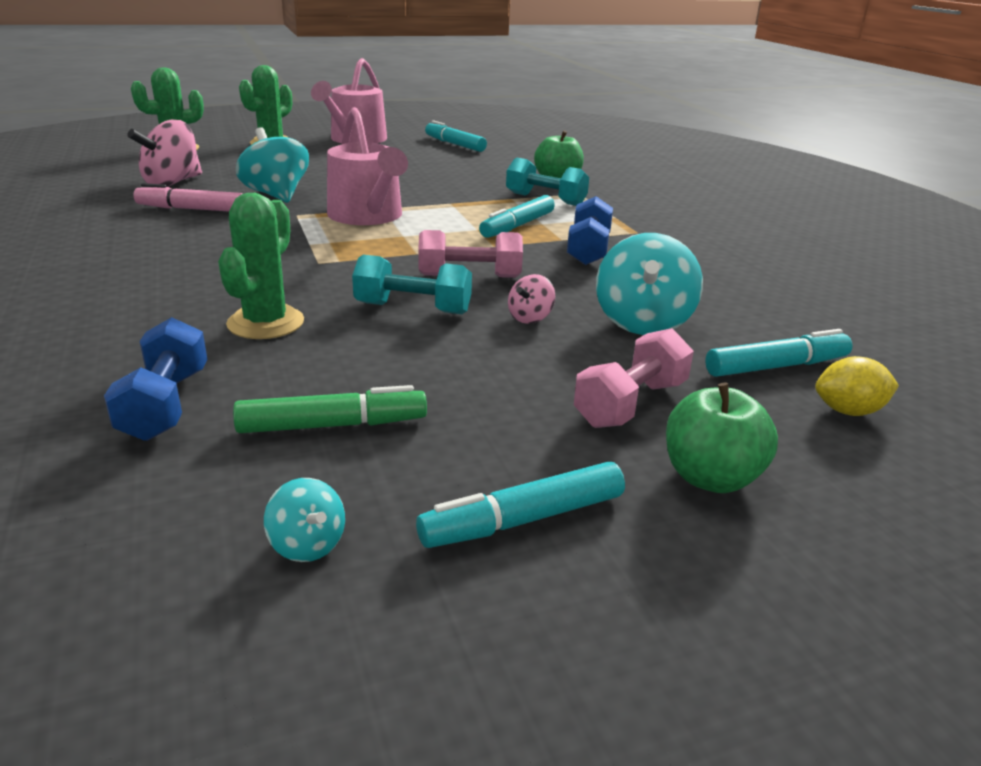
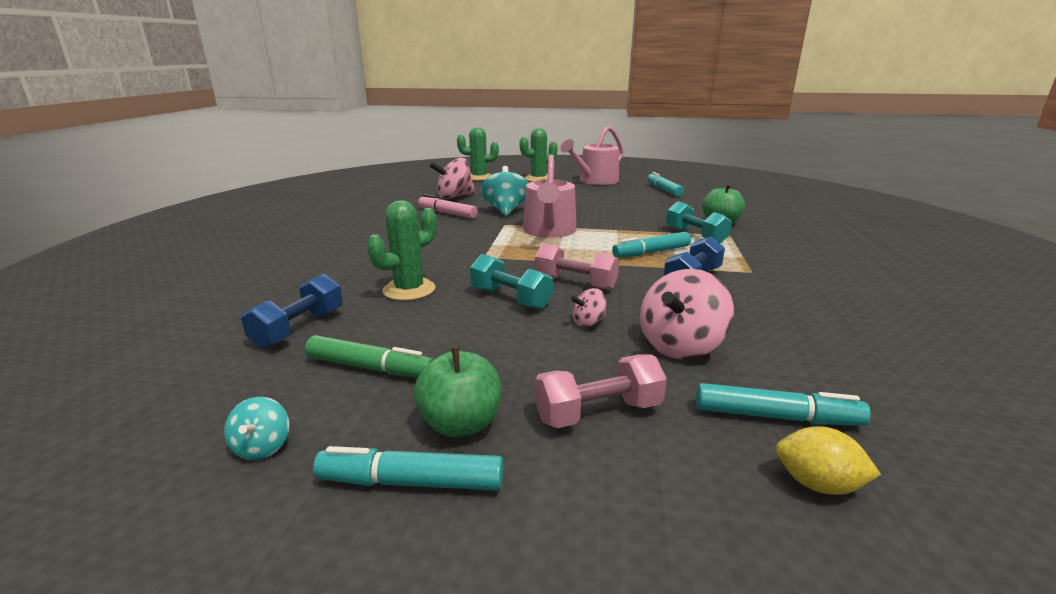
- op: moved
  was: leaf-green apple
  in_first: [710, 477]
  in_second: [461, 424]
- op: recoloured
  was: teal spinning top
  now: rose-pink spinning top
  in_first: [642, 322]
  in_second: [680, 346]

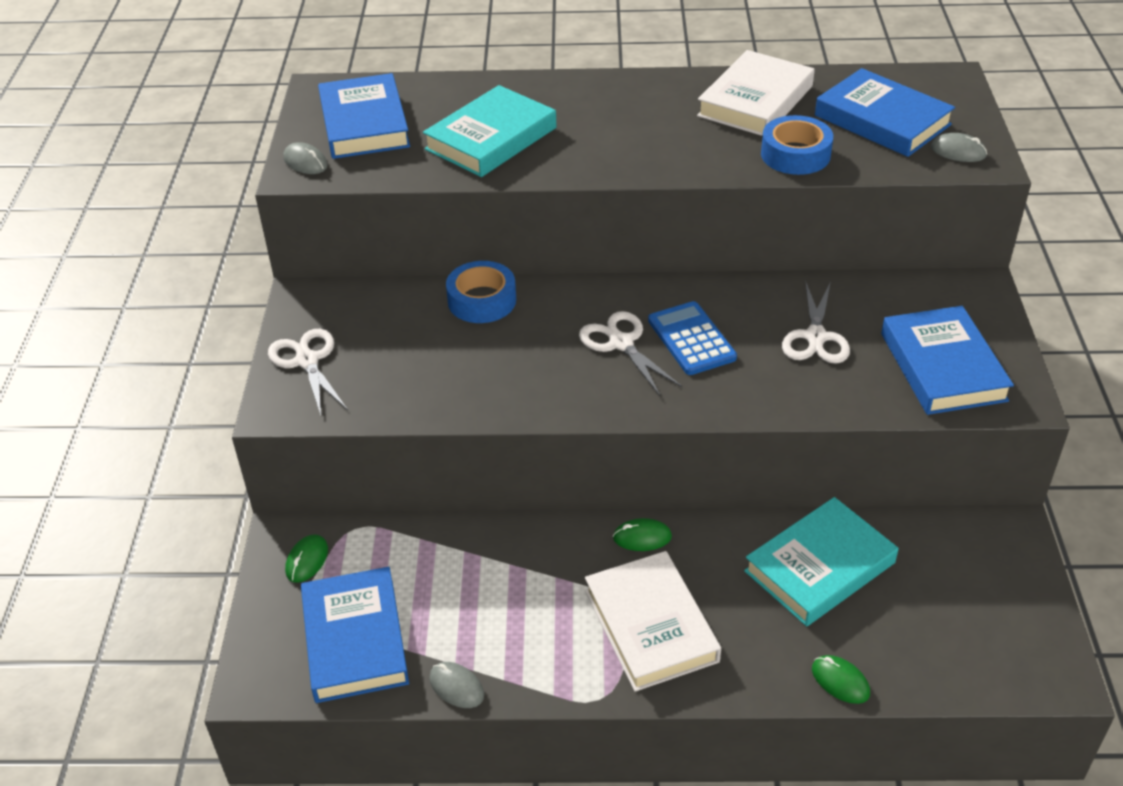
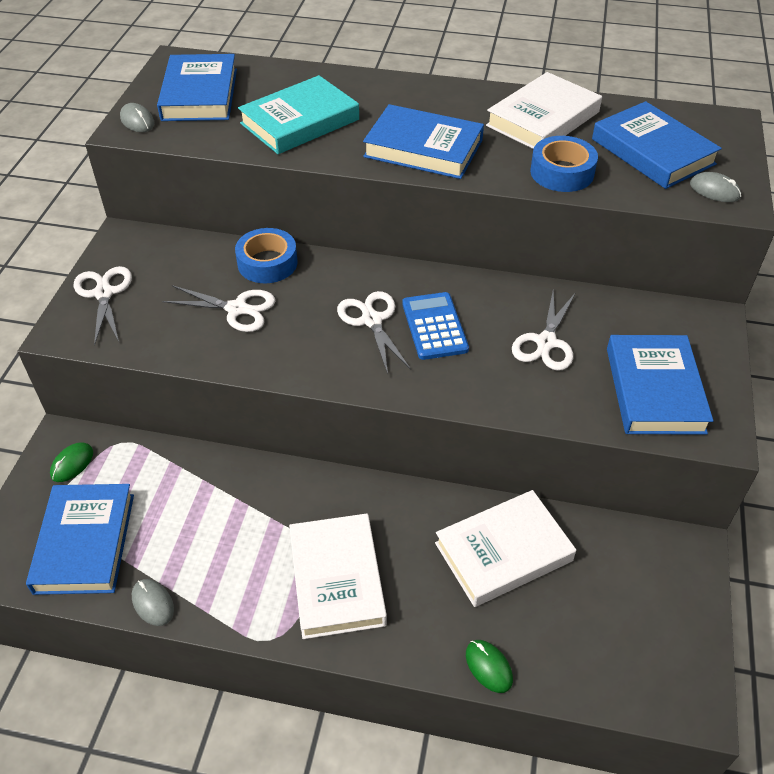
- op: added
  now: snow-white pair of scissors
  in_second: [237, 309]
- op: added
  now: cobalt hardcover
  in_second: [423, 148]
- op: recoloured
  was: teal hardcover
  now: snow-white hardcover
  in_first: [819, 567]
  in_second: [503, 552]
- op: removed
  was: leaf-green PC mouse
  in_first: [642, 537]

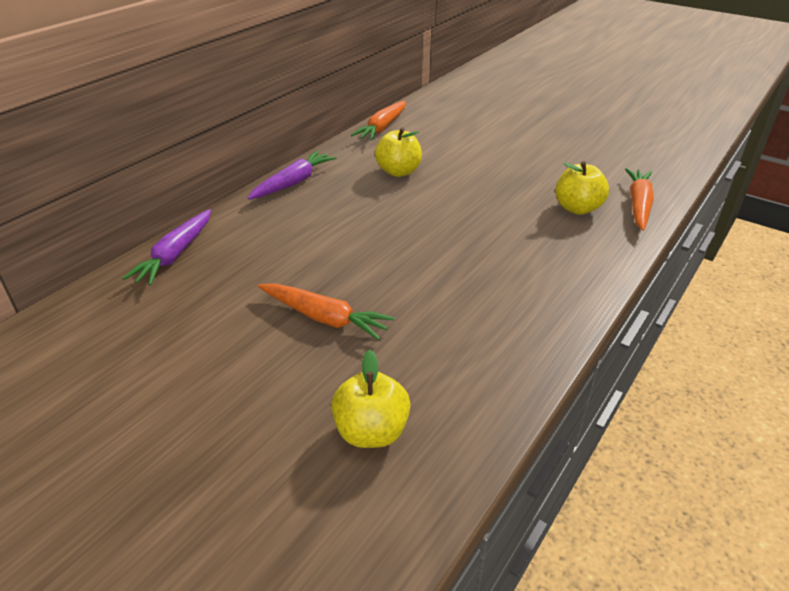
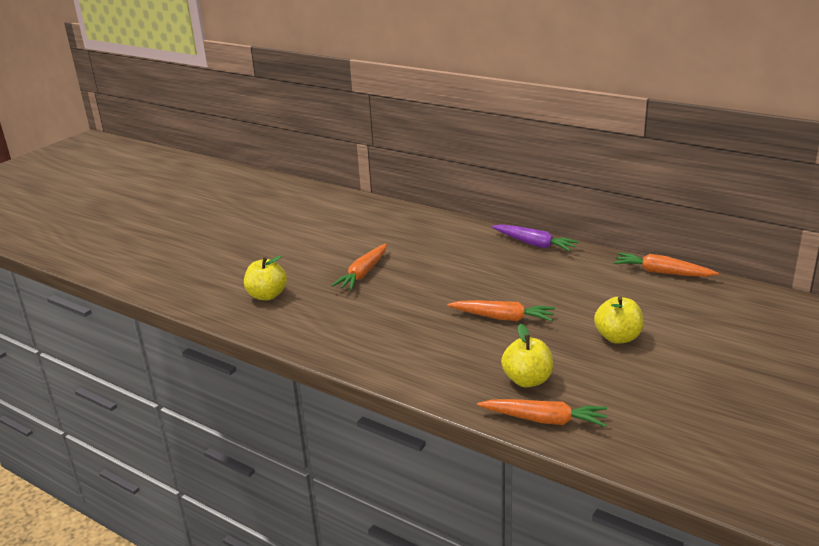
- op: added
  now: bright orange toy carrot
  in_second: [503, 318]
- op: moved
  was: golden apple
  in_first: [398, 171]
  in_second: [618, 337]
- op: removed
  was: royal purple toy carrot
  in_first: [175, 255]

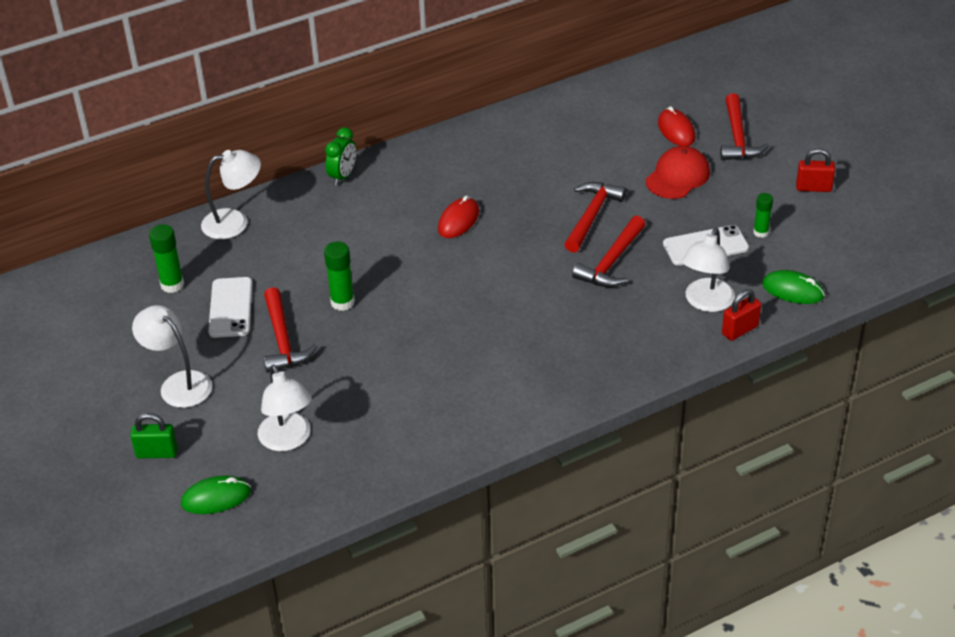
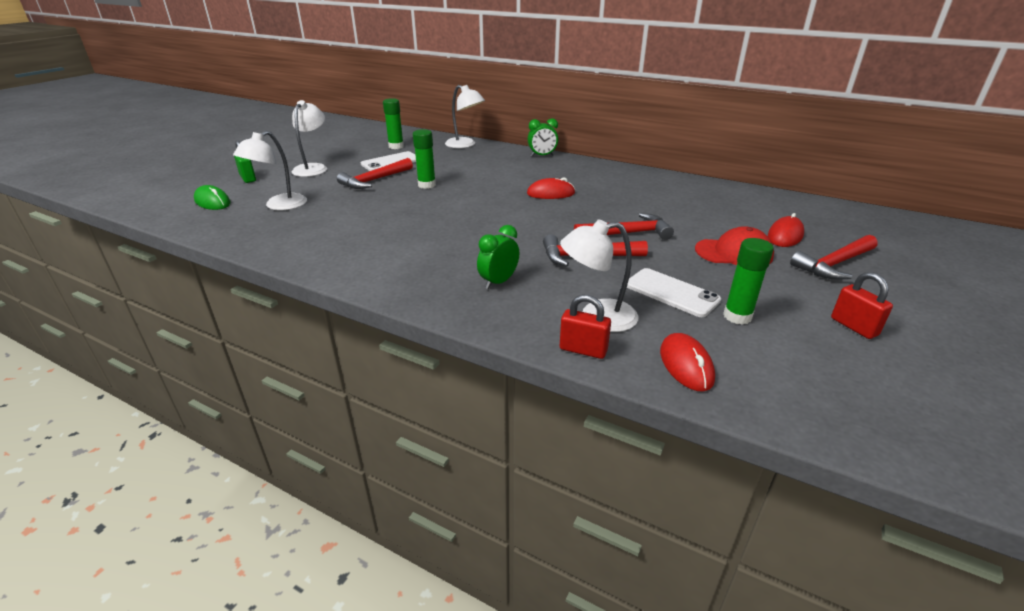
- op: added
  now: leaf-green bedside clock
  in_second: [498, 282]
- op: recoloured
  was: leaf-green PC mouse
  now: red PC mouse
  in_first: [792, 290]
  in_second: [686, 365]
- op: resized
  was: leaf-green stick of glue
  in_first: [760, 232]
  in_second: [737, 316]
  ratio: 1.51

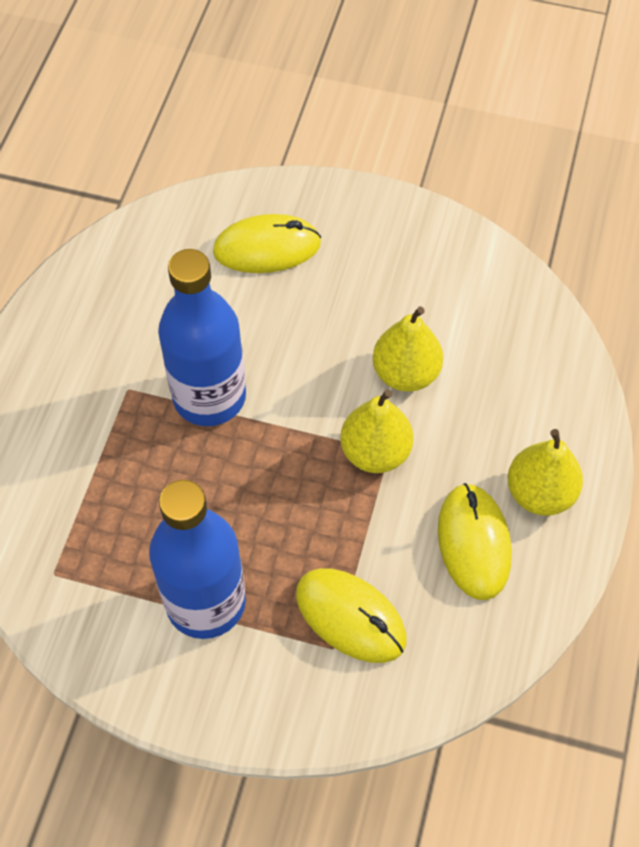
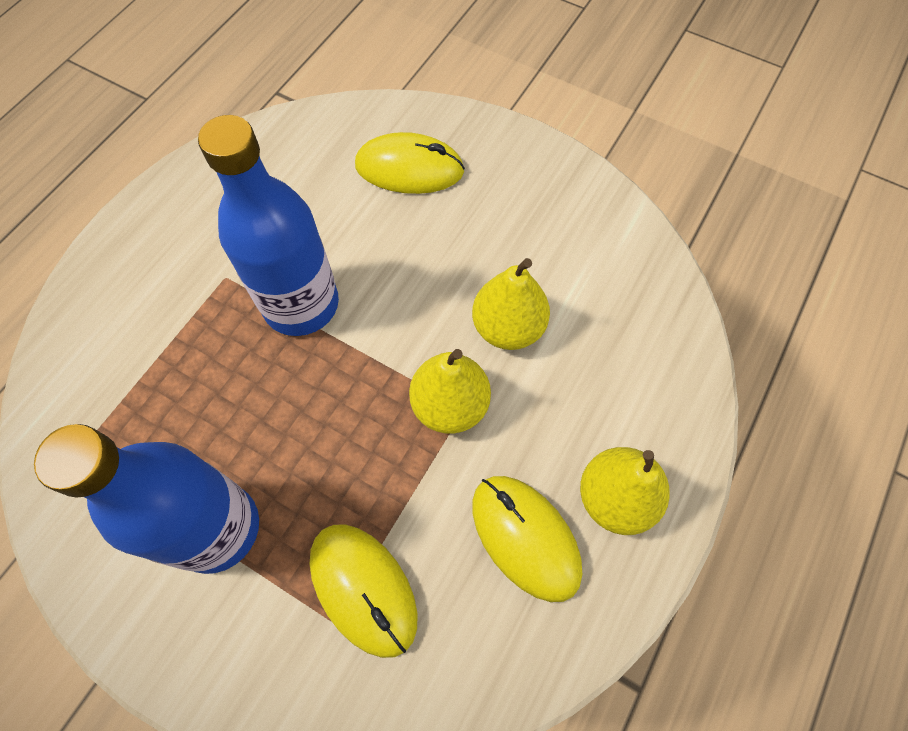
- op: turned
  was: golden PC mouse
  in_first: [473, 543]
  in_second: [525, 537]
  clockwise: -45

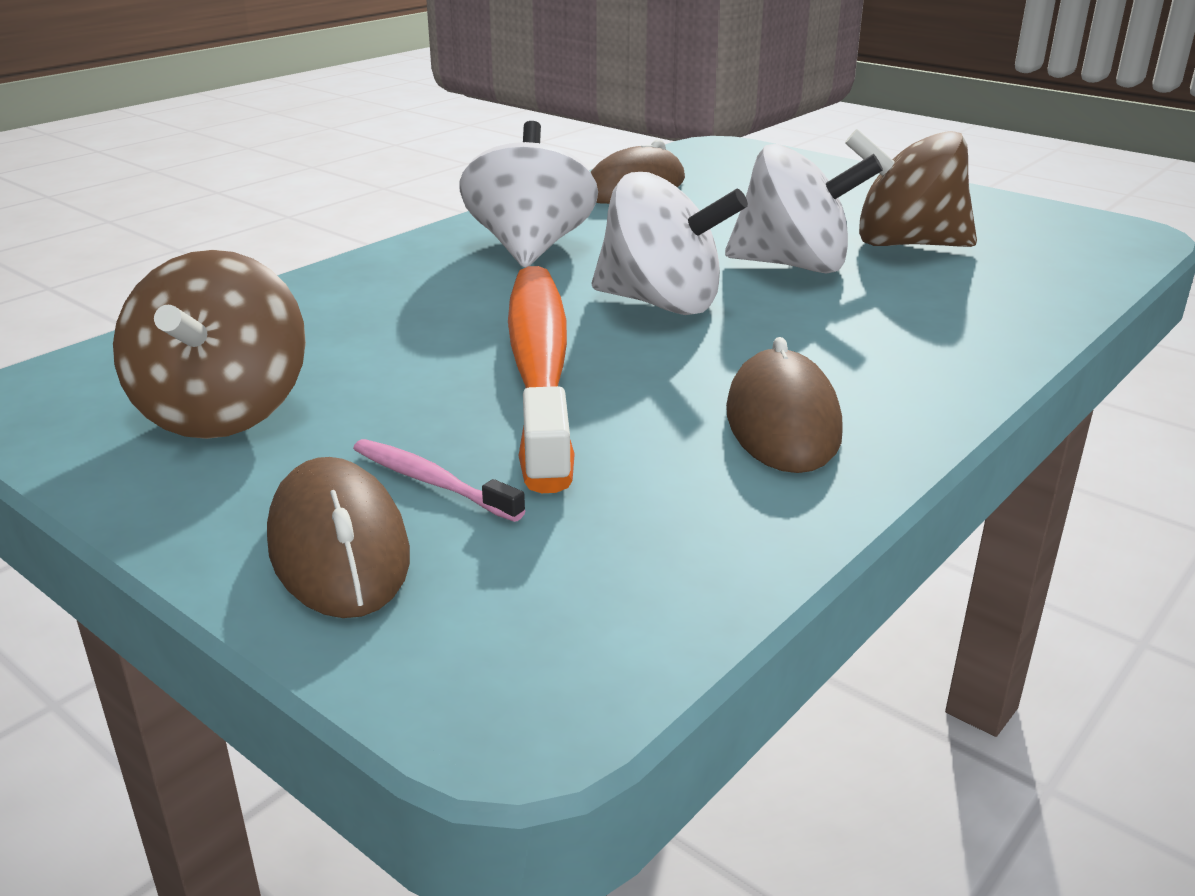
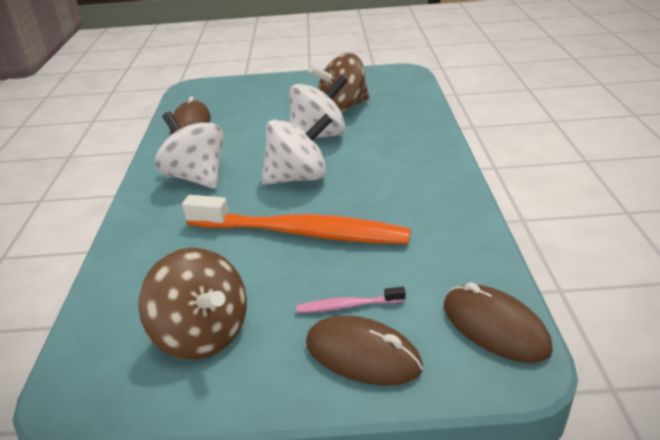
- op: turned
  was: bright orange toothbrush
  in_first: [539, 368]
  in_second: [301, 232]
  clockwise: 150
- op: moved
  was: russet PC mouse
  in_first: [782, 422]
  in_second: [495, 327]

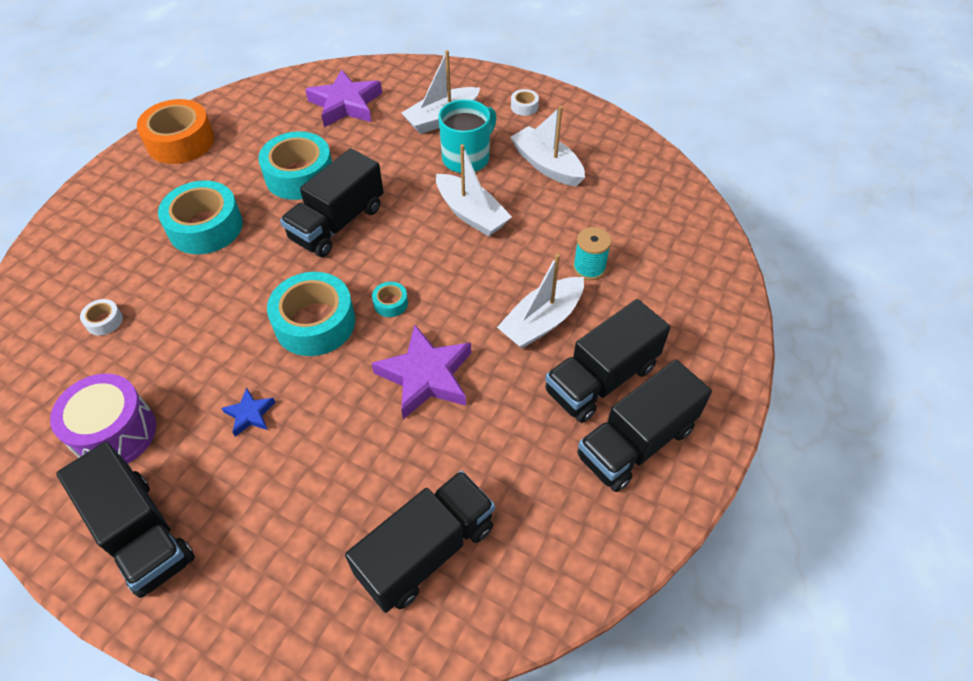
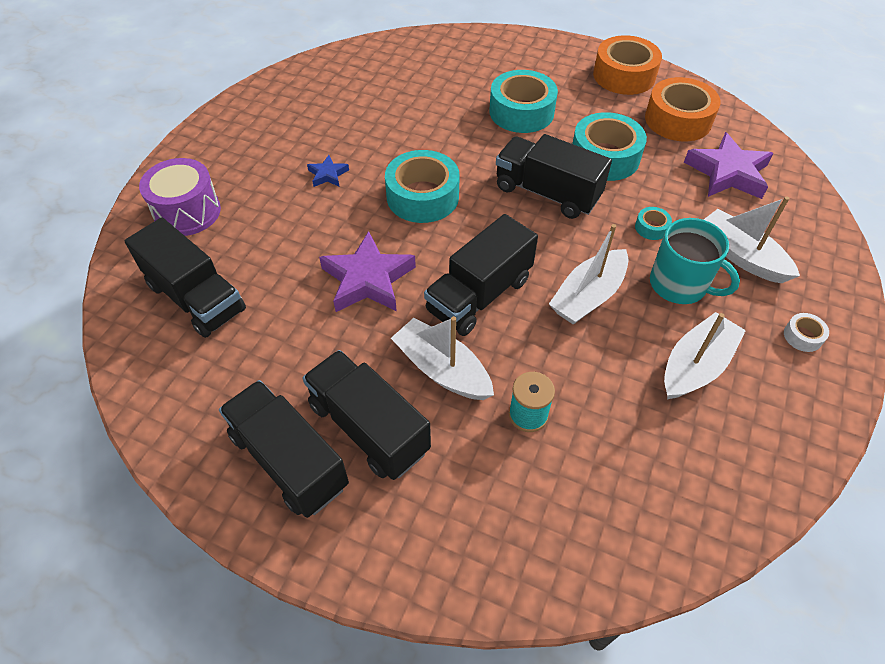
- op: moved
  was: royal purple drum
  in_first: [115, 433]
  in_second: [187, 212]
- op: moved
  was: black truck
  in_first: [141, 534]
  in_second: [479, 295]
- op: moved
  was: teal tape
  in_first: [390, 303]
  in_second: [651, 228]
- op: added
  now: bright orange tape
  in_second: [678, 120]
- op: removed
  was: snow-white tape
  in_first: [104, 321]

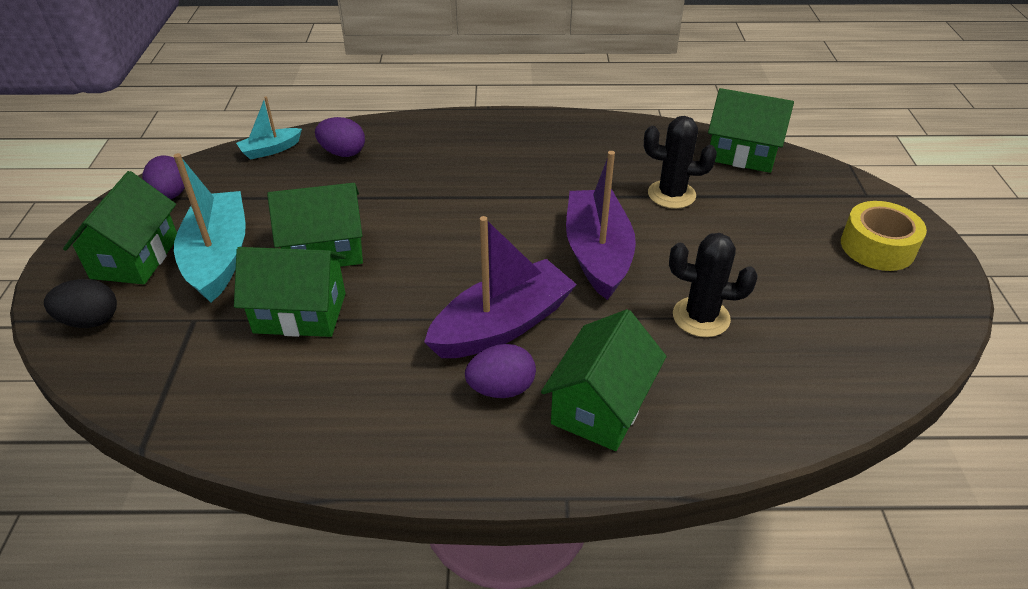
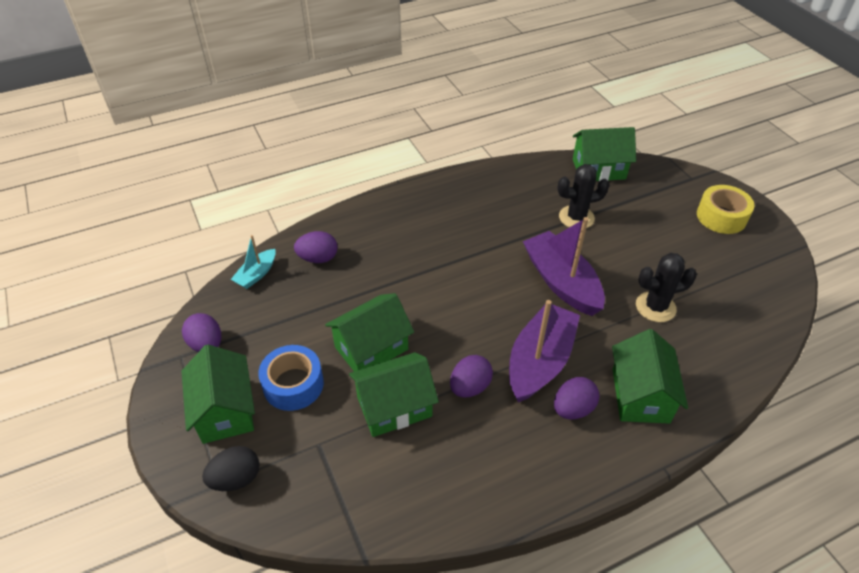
- op: replaced
  was: teal toy boat
  now: cobalt tape
  in_first: [218, 257]
  in_second: [293, 384]
- op: added
  now: royal purple egg shape
  in_second: [470, 387]

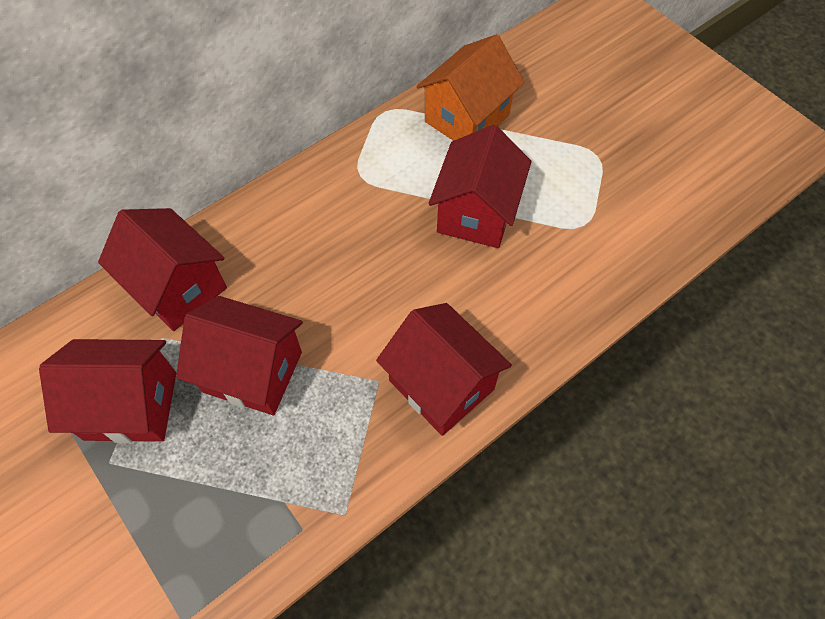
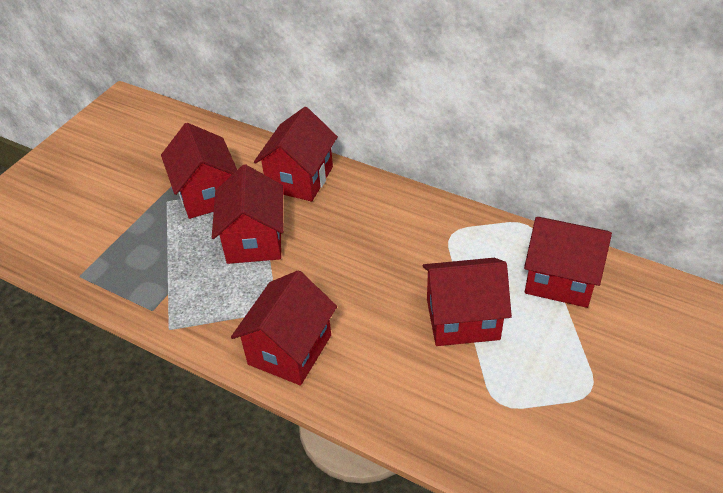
- op: recoloured
  was: bright orange house
  now: red house
  in_first: [467, 118]
  in_second: [560, 279]

